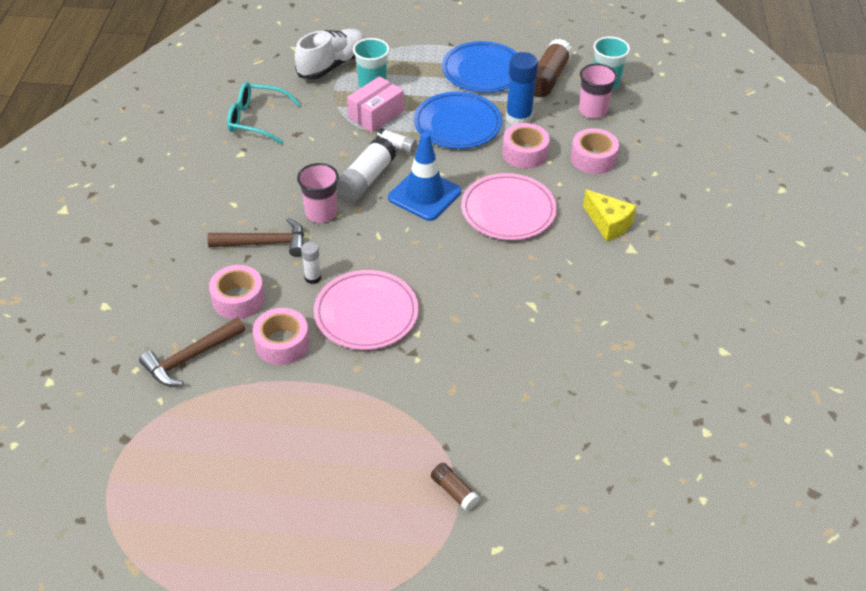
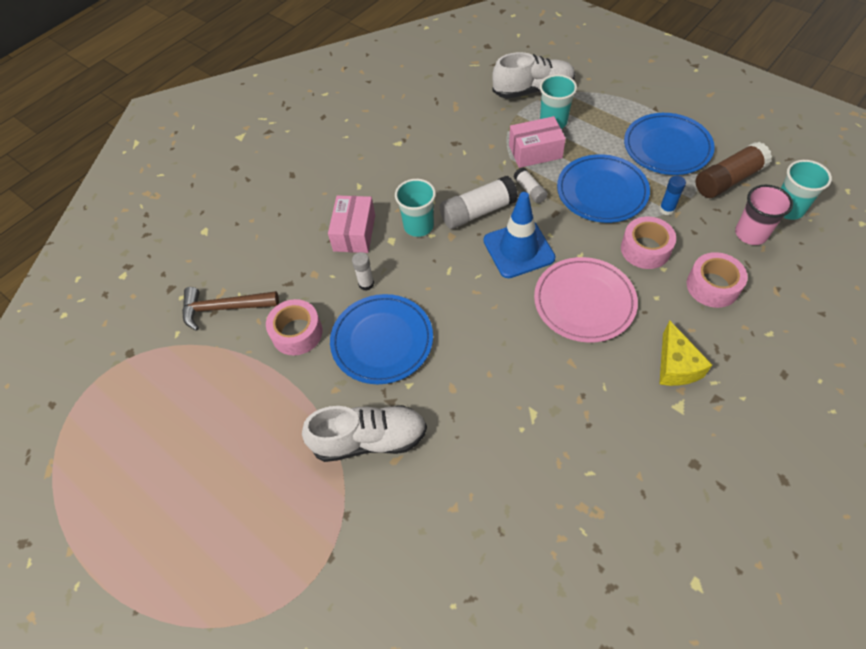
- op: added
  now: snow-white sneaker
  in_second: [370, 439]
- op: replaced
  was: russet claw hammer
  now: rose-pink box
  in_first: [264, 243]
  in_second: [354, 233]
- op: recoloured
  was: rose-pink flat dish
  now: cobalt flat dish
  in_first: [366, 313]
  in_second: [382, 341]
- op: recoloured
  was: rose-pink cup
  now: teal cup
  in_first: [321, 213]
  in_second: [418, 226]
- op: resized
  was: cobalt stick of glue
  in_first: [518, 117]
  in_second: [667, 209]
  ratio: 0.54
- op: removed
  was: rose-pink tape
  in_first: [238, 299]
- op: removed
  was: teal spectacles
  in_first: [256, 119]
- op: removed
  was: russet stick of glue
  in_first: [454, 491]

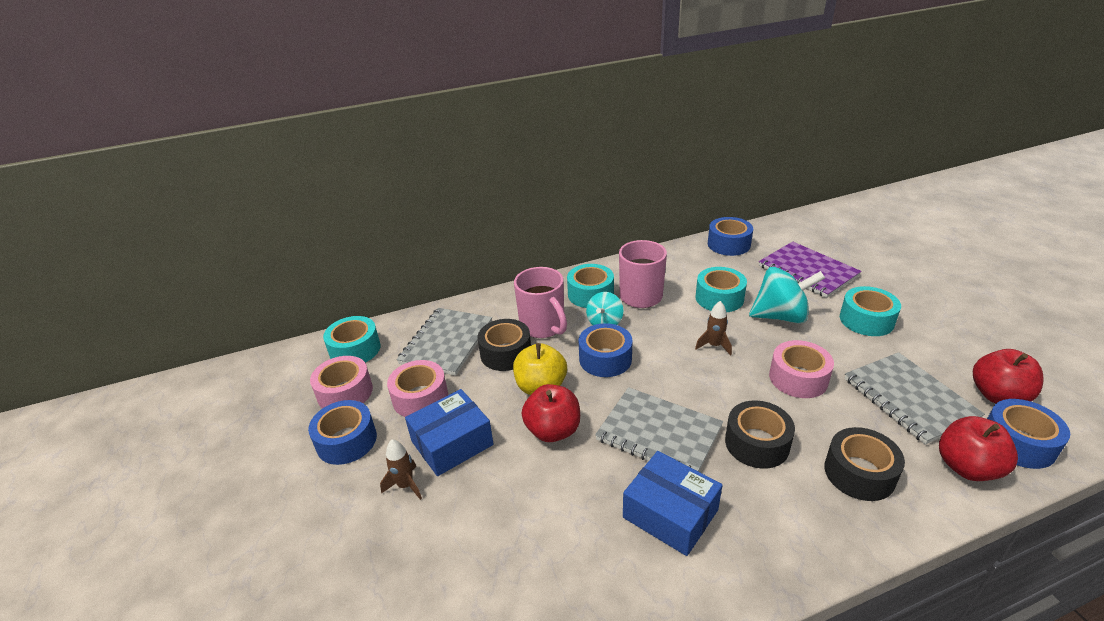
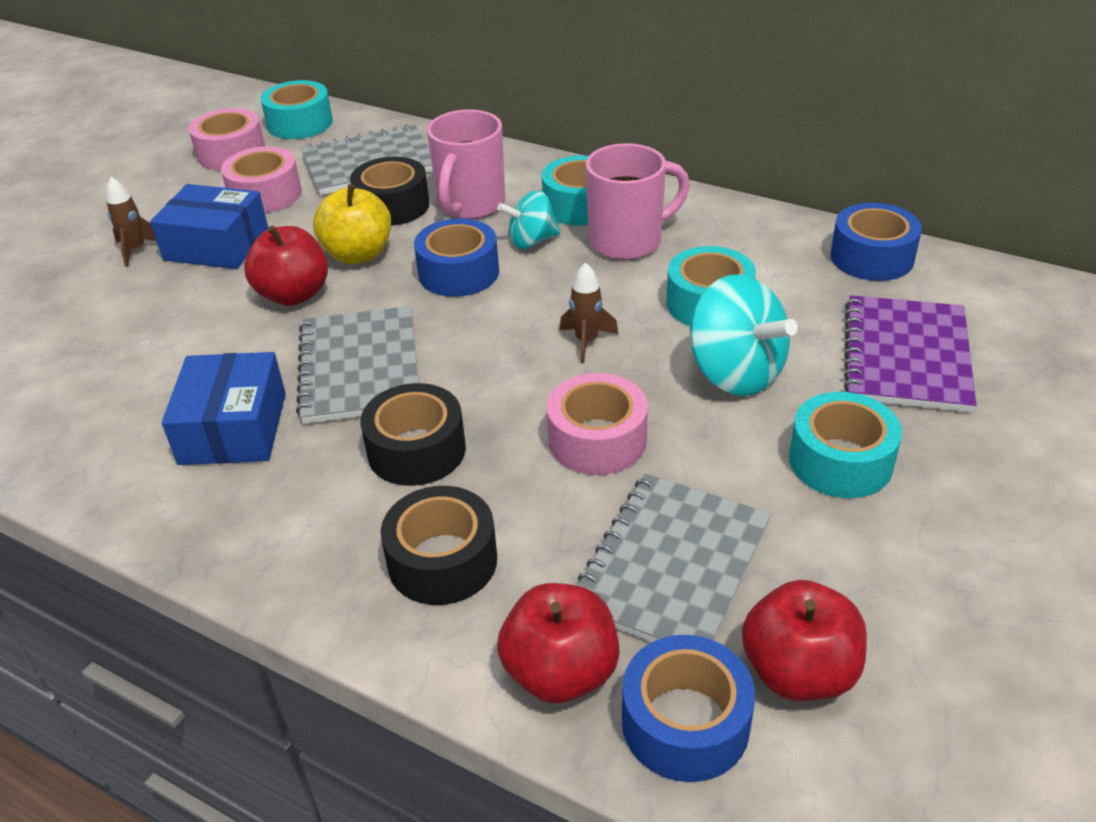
- op: removed
  was: cobalt tape
  in_first: [346, 441]

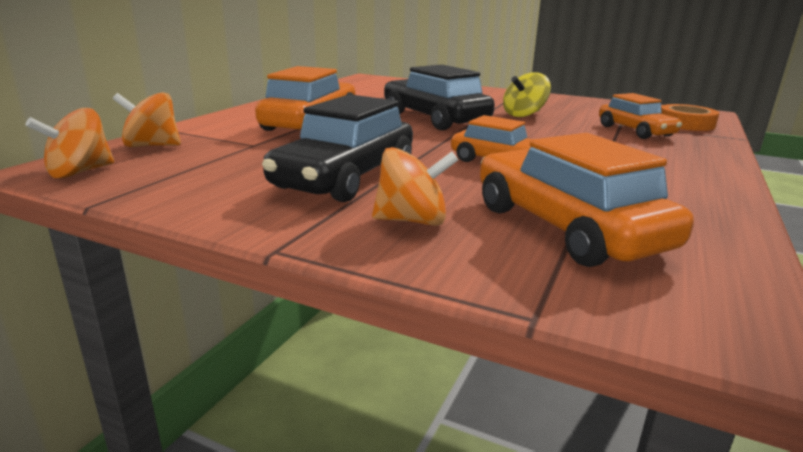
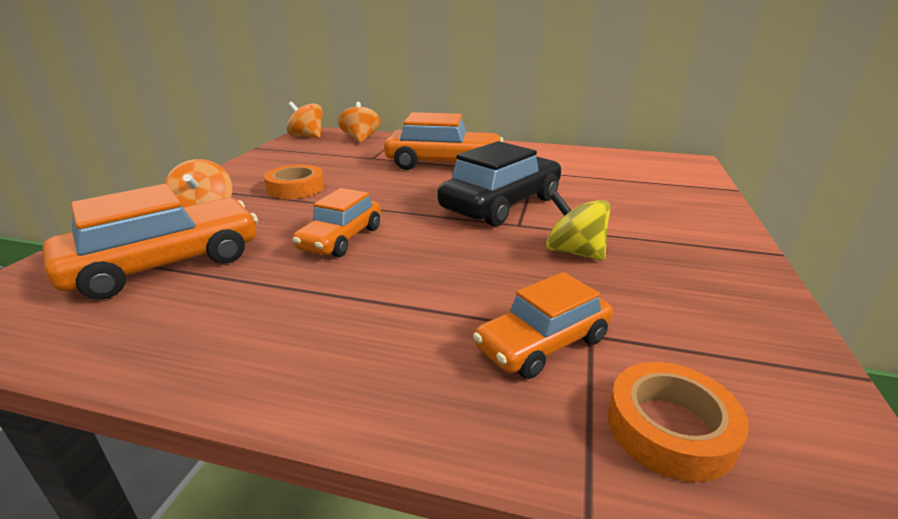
- op: replaced
  was: black automobile
  now: bright orange tape
  in_first: [346, 178]
  in_second: [295, 188]

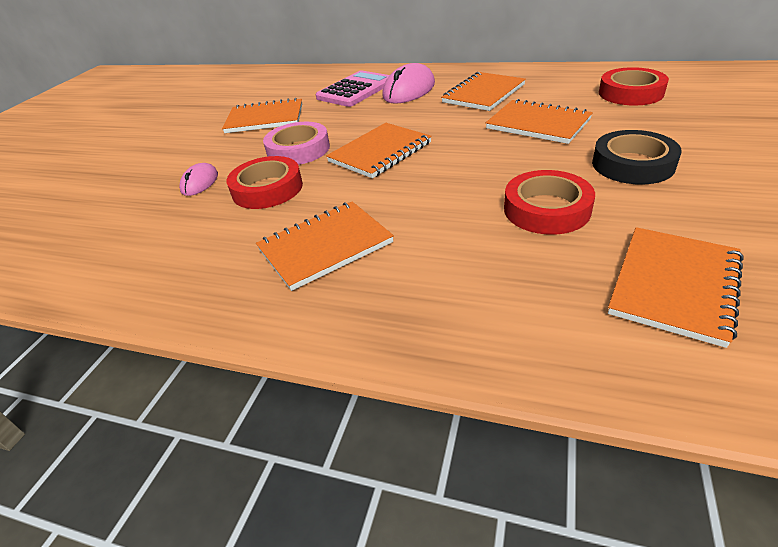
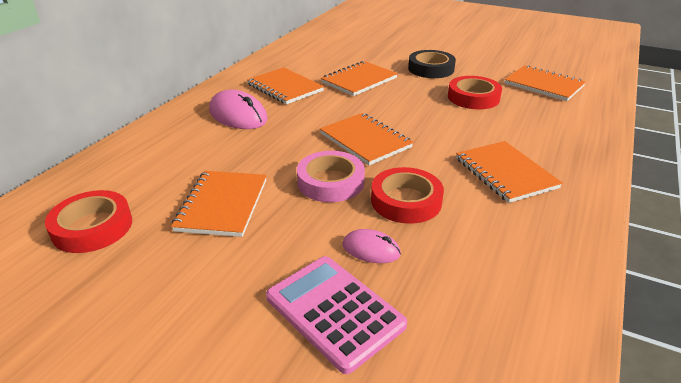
- op: moved
  was: red tape
  in_first: [630, 93]
  in_second: [92, 227]
- op: moved
  was: rose-pink calculator
  in_first: [356, 90]
  in_second: [334, 311]

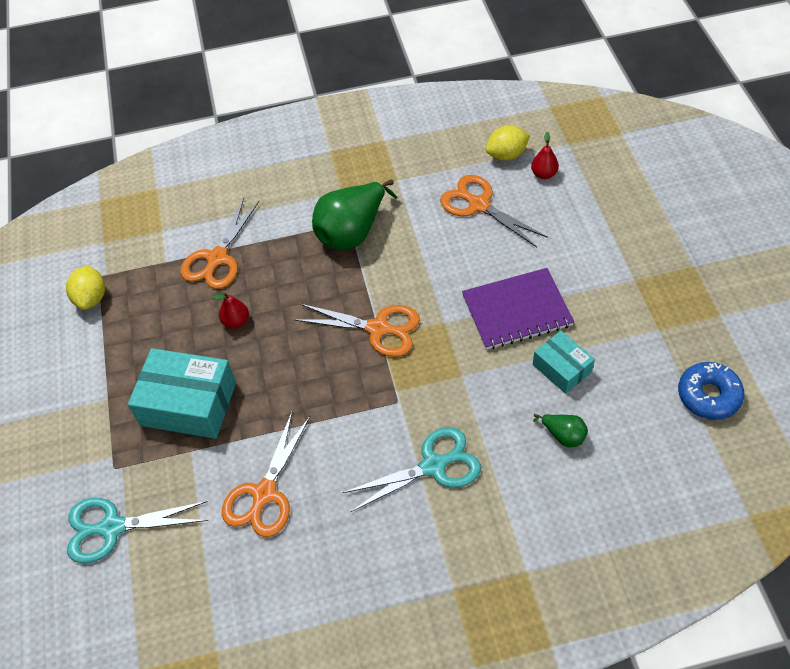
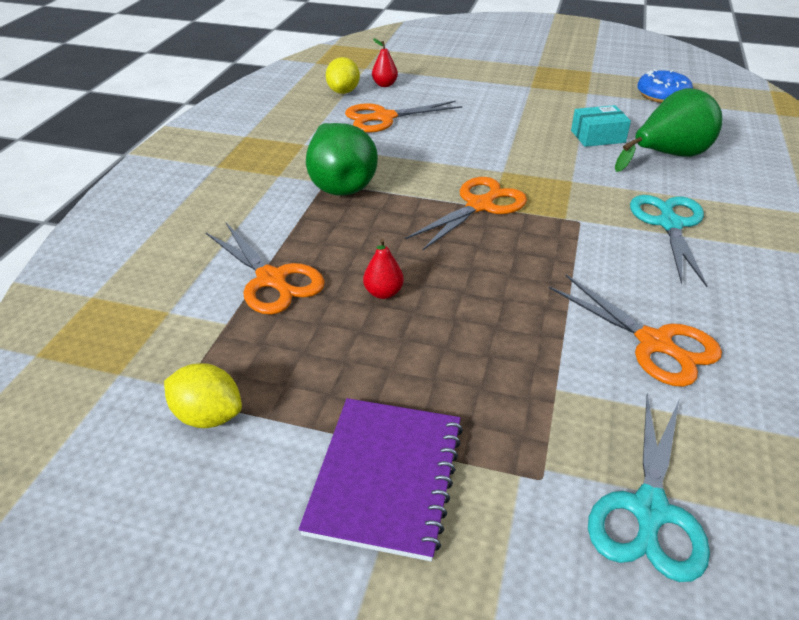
- op: moved
  was: royal purple notepad
  in_first: [516, 310]
  in_second: [386, 477]
- op: resized
  was: leaf-green pear
  in_first: [563, 435]
  in_second: [669, 156]
  ratio: 2.12
- op: removed
  was: teal box
  in_first: [188, 404]

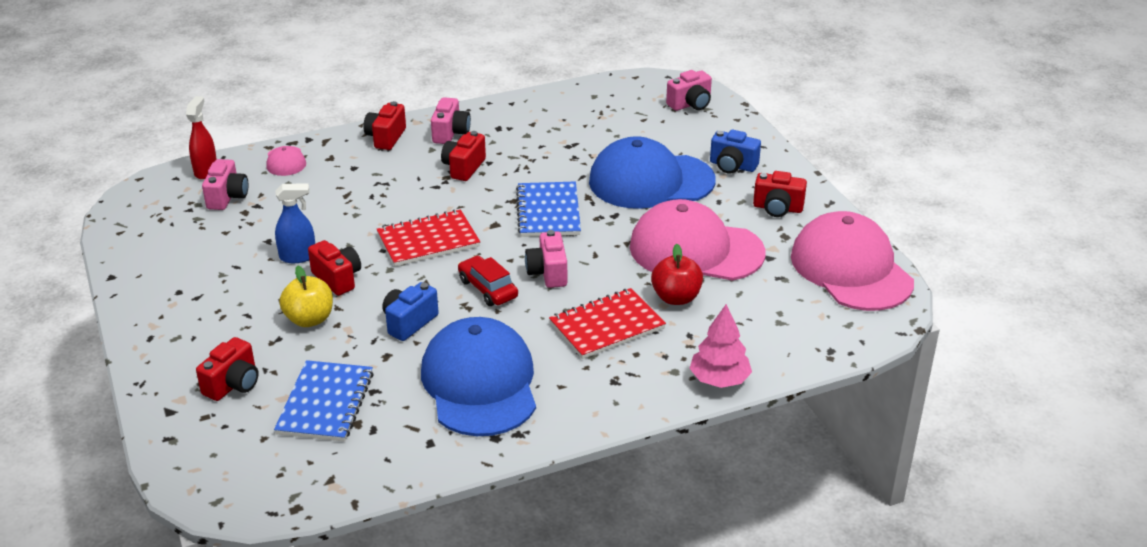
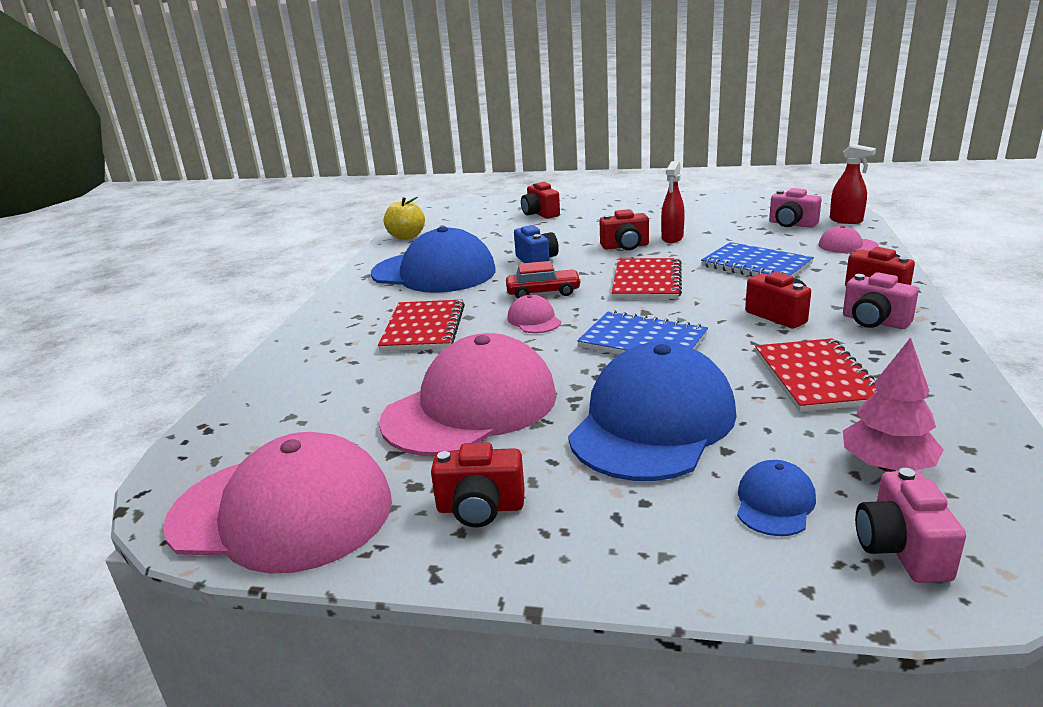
- op: moved
  was: golden apple
  in_first: [309, 319]
  in_second: [406, 237]
- op: turned
  was: red compact camera
  in_first: [777, 208]
  in_second: [480, 508]
  clockwise: -135
- op: replaced
  was: rose-pink compact camera
  now: rose-pink baseball cap
  in_first: [548, 273]
  in_second: [534, 320]
- op: recoloured
  was: cobalt sprayer
  now: red sprayer
  in_first: [298, 257]
  in_second: [672, 238]
- op: moved
  was: cobalt notepad
  in_first: [326, 403]
  in_second: [756, 265]
- op: added
  now: cobalt baseball cap
  in_second: [774, 503]
- op: added
  now: red notepad
  in_second: [817, 377]
- op: moved
  was: rose-pink tree
  in_first: [719, 380]
  in_second: [887, 465]
- op: removed
  was: red apple
  in_first: [676, 298]
- op: removed
  was: cobalt compact camera
  in_first: [732, 166]

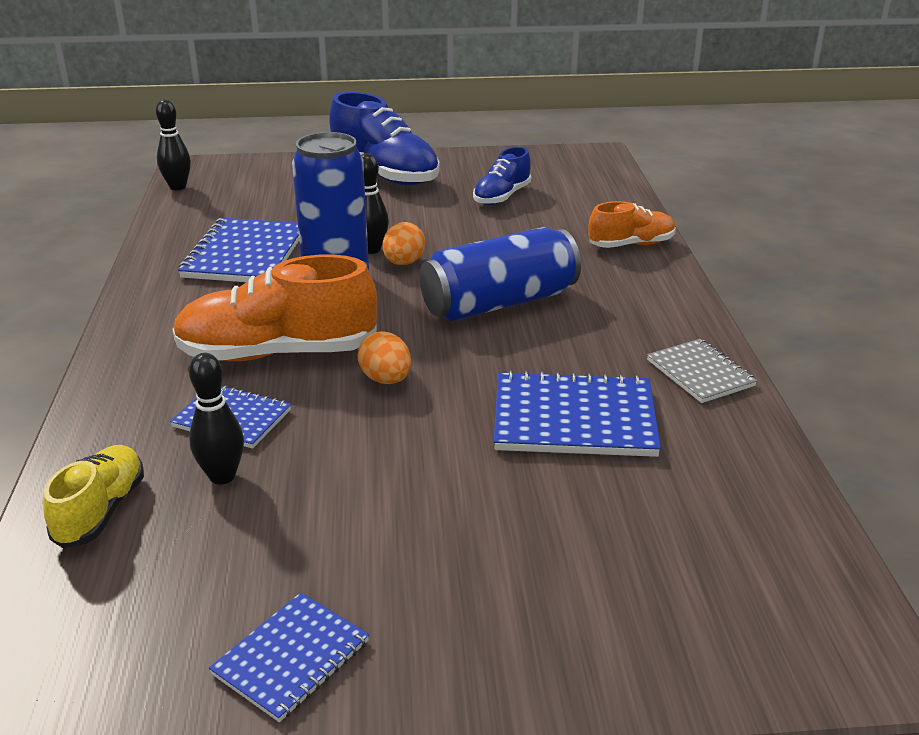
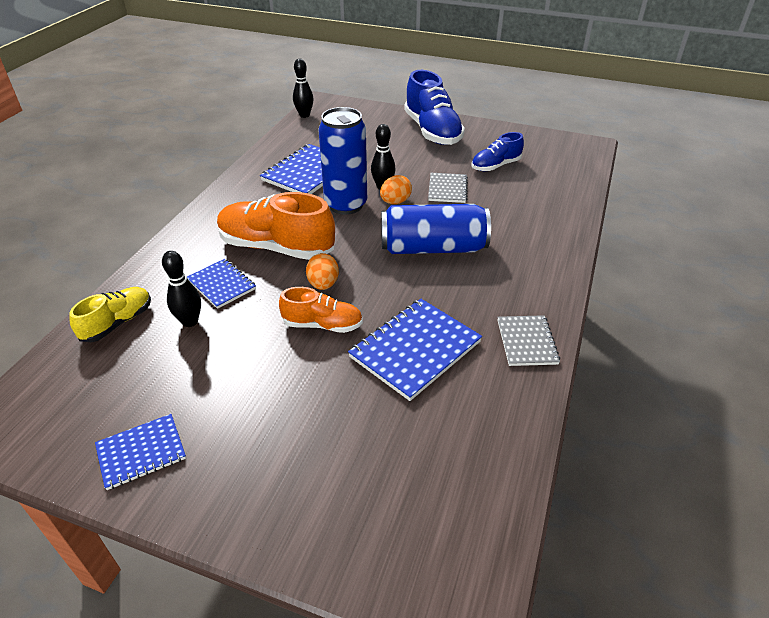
- op: moved
  was: bright orange sneaker
  in_first: [631, 244]
  in_second: [322, 325]
- op: turned
  was: cobalt notepad
  in_first: [574, 419]
  in_second: [415, 349]
  clockwise: -75
- op: added
  now: gray notepad
  in_second: [447, 189]

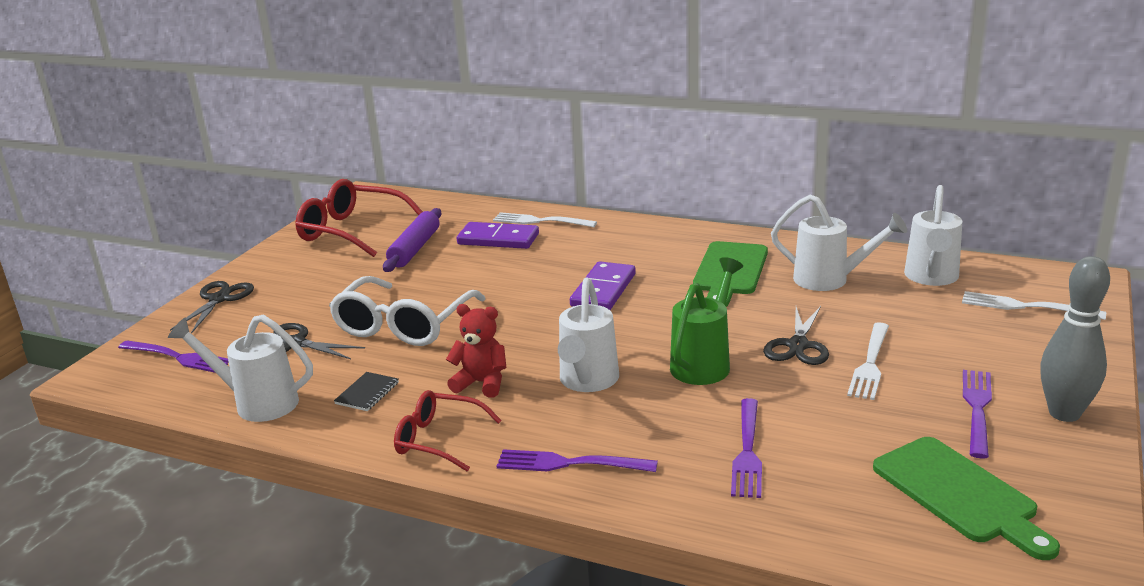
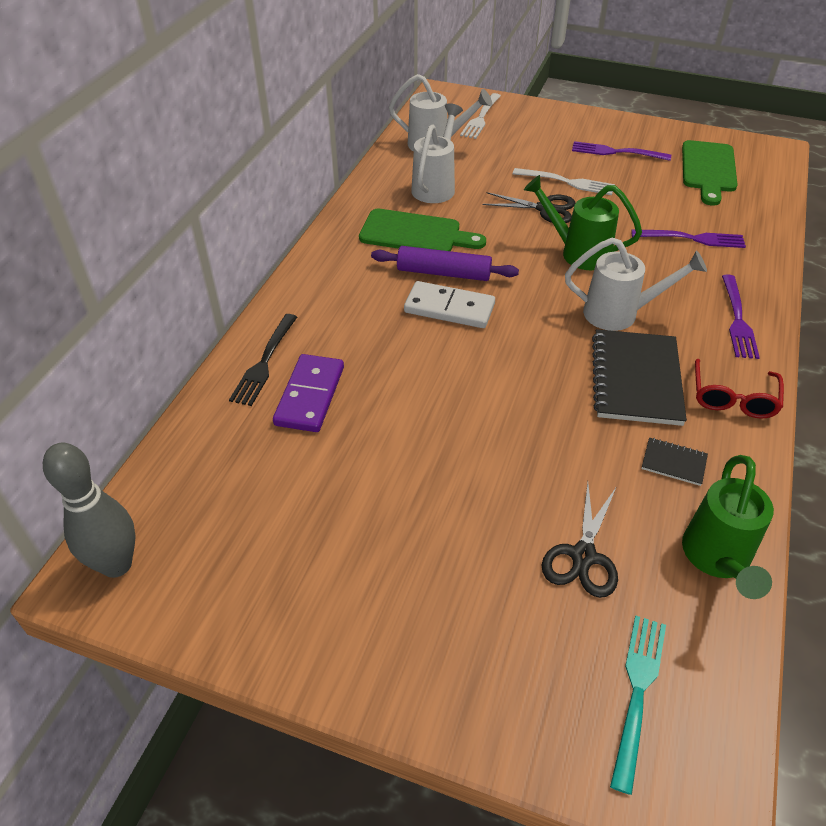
- op: moved
  was: gray bowling pin
  in_first: [1064, 413]
  in_second: [116, 564]
- op: recoloured
  was: snow-white fork
  now: black fork
  in_first: [540, 221]
  in_second: [264, 362]
- op: moved
  was: royal purple dough roller
  in_first: [415, 249]
  in_second: [443, 273]
- op: recoloured
  was: royal purple domino tile
  now: snow-white domino tile
  in_first: [603, 290]
  in_second: [449, 308]
- op: replaced
  was: red teddy bear
  now: black notepad
  in_first: [481, 383]
  in_second: [636, 379]
- op: recoloured
  was: royal purple fork
  now: teal fork
  in_first: [177, 357]
  in_second: [637, 692]
- op: turned
  was: leaf-green chopping board
  in_first: [959, 494]
  in_second: [708, 169]
  clockwise: 135
- op: recoloured
  was: snow-white watering pot
  now: leaf-green watering pot
  in_first: [256, 403]
  in_second: [717, 560]
- op: removed
  was: black pair of scissors
  in_first: [219, 299]
- op: removed
  was: red spectacles
  in_first: [352, 231]
- op: removed
  was: snow-white spectacles
  in_first: [403, 325]

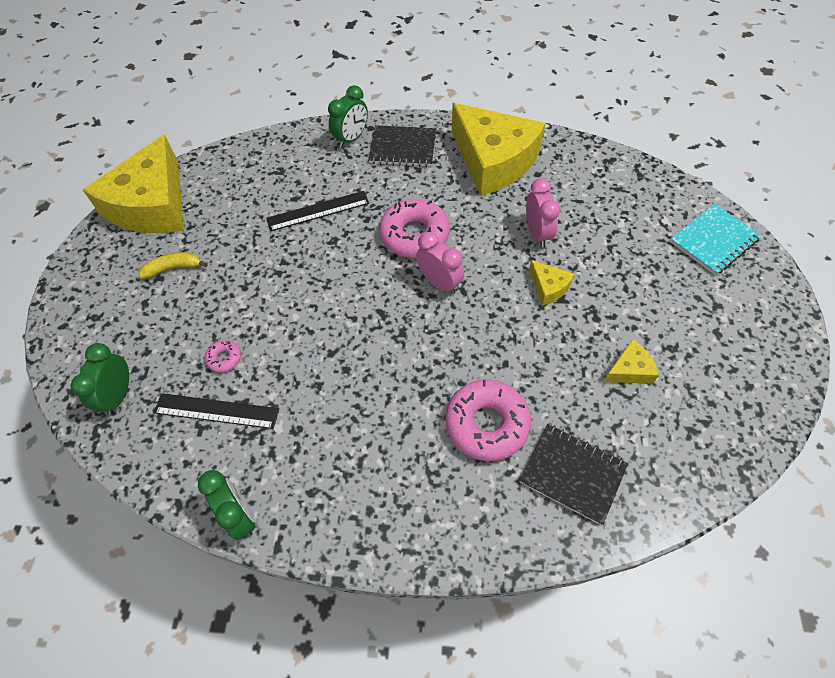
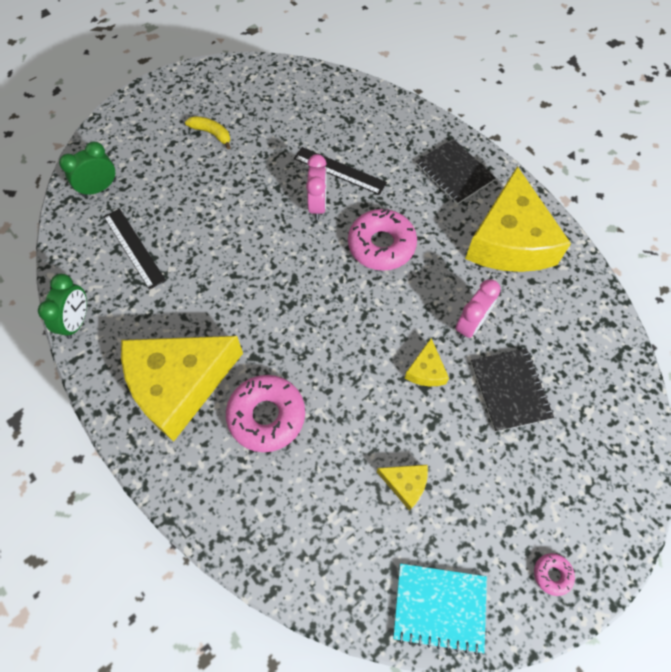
- op: moved
  was: golden cheese
  in_first: [152, 205]
  in_second: [179, 385]
- op: moved
  was: rose-pink bedside clock
  in_first: [439, 282]
  in_second: [317, 205]
- op: moved
  was: teal notepad
  in_first: [713, 241]
  in_second: [439, 607]
- op: moved
  was: black notepad
  in_first: [572, 474]
  in_second: [510, 390]
- op: moved
  was: rose-pink donut
  in_first: [224, 358]
  in_second: [552, 574]
- op: removed
  was: leaf-green bedside clock
  in_first: [351, 138]

